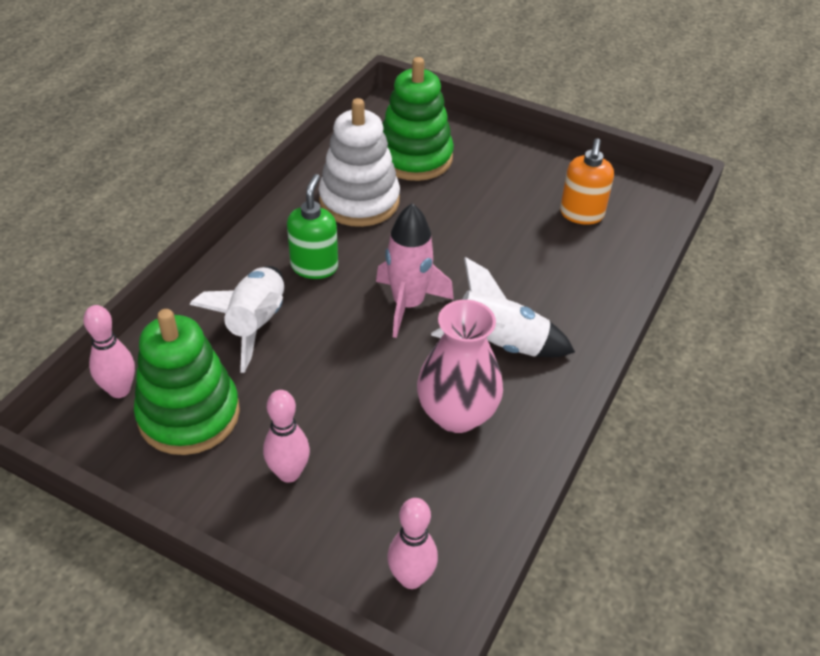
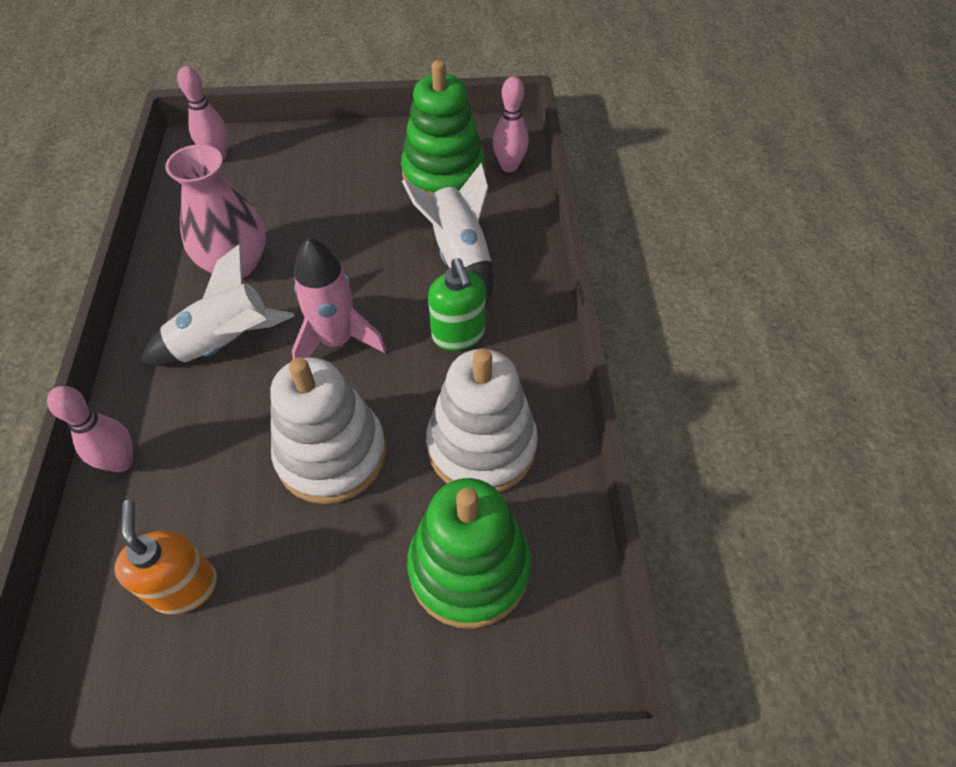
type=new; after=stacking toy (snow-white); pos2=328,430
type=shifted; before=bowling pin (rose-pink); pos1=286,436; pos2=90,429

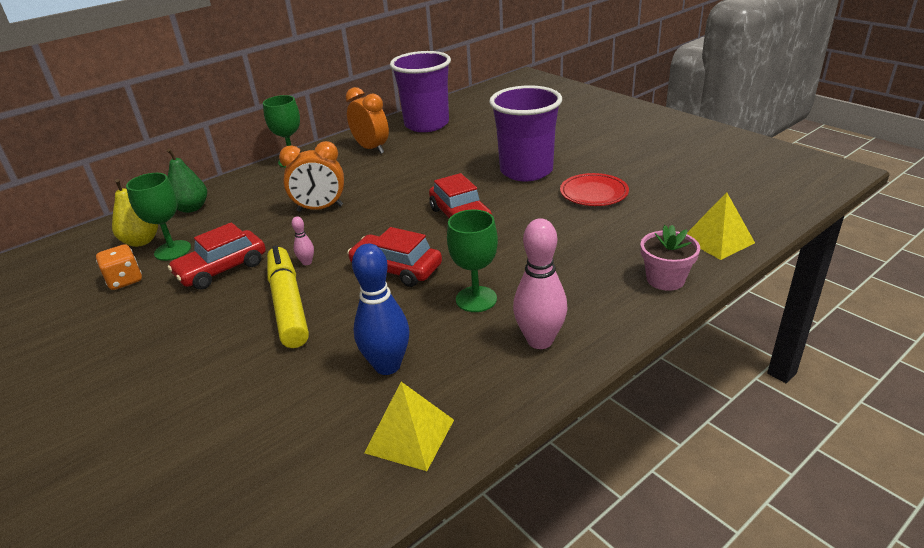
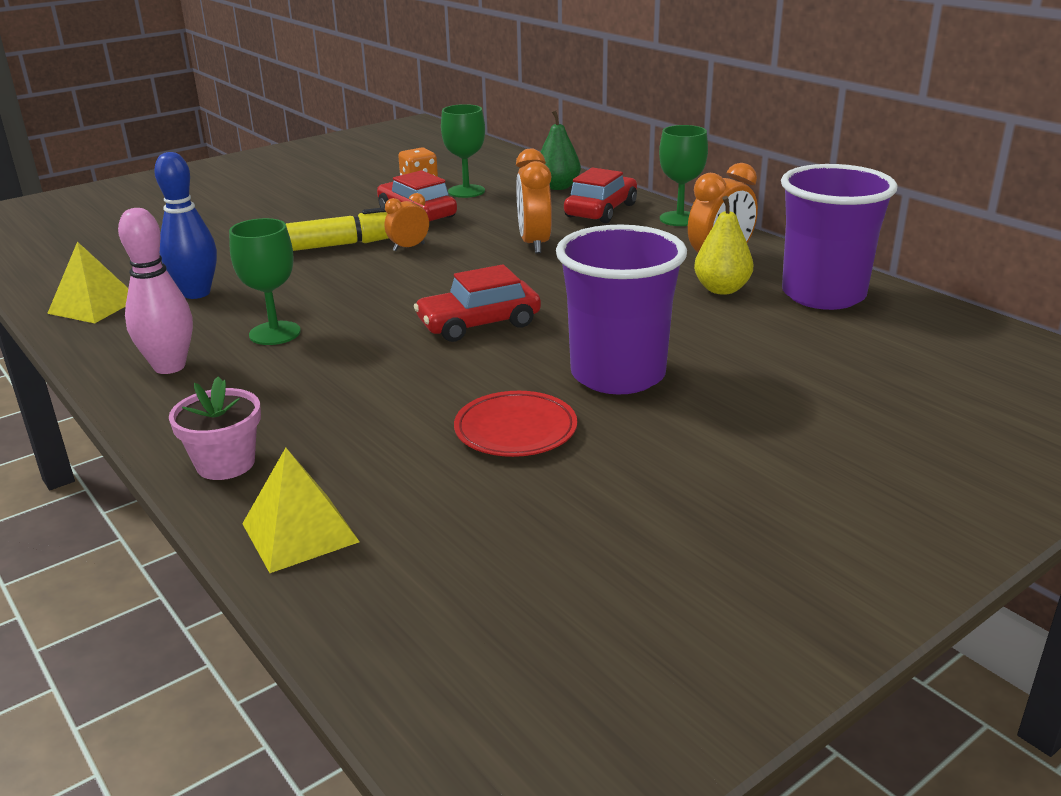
type=shifted; before=pear (golden); pos1=135,213; pos2=723,245
type=shifted; before=toy car (scarlet); pos1=394,257; pos2=600,195
type=swapped; before=bowling pin (rose-pink); after=alarm clock (bright orange); pos1=303,241; pos2=407,222

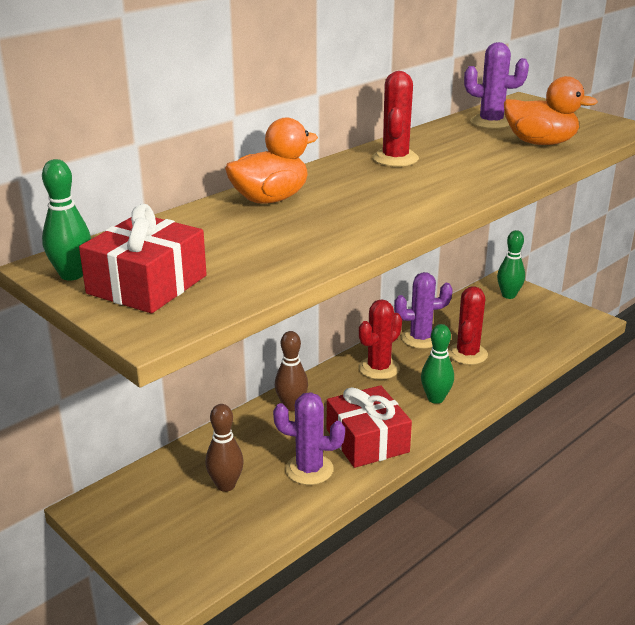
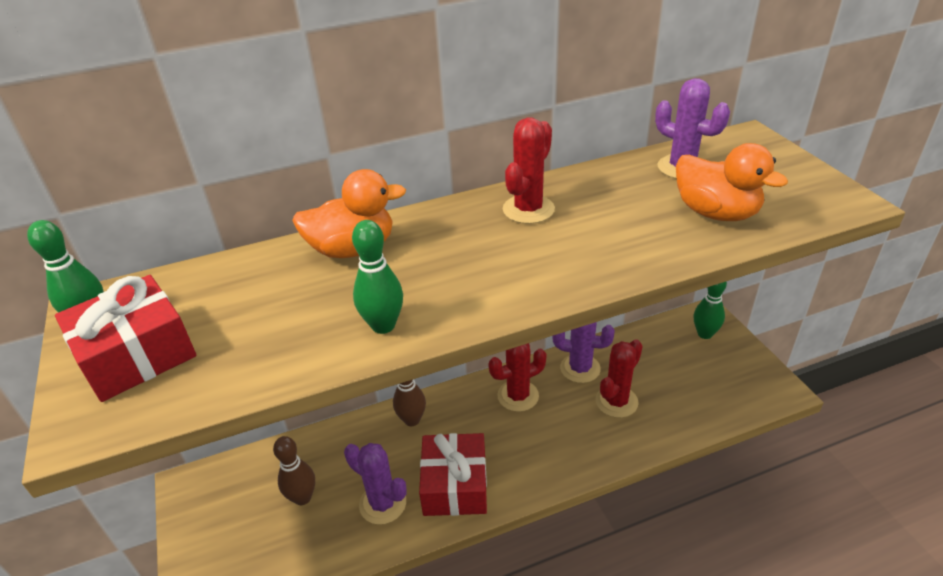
type=shifted; before=bowling pin (green); pos1=437,364; pos2=377,277

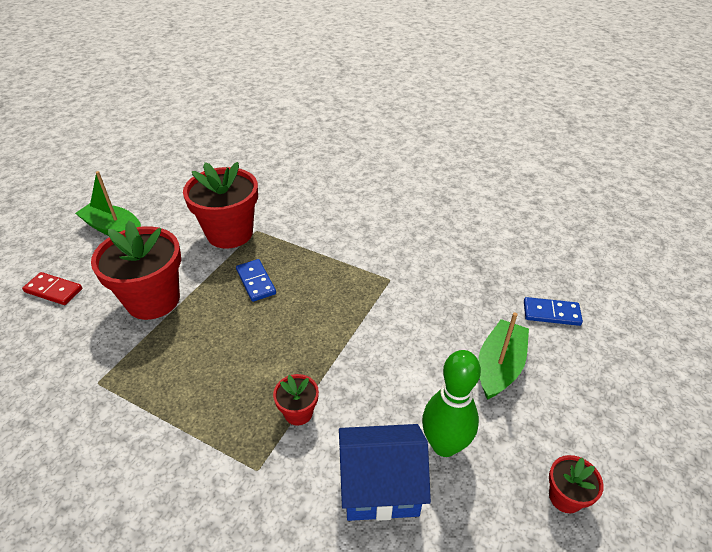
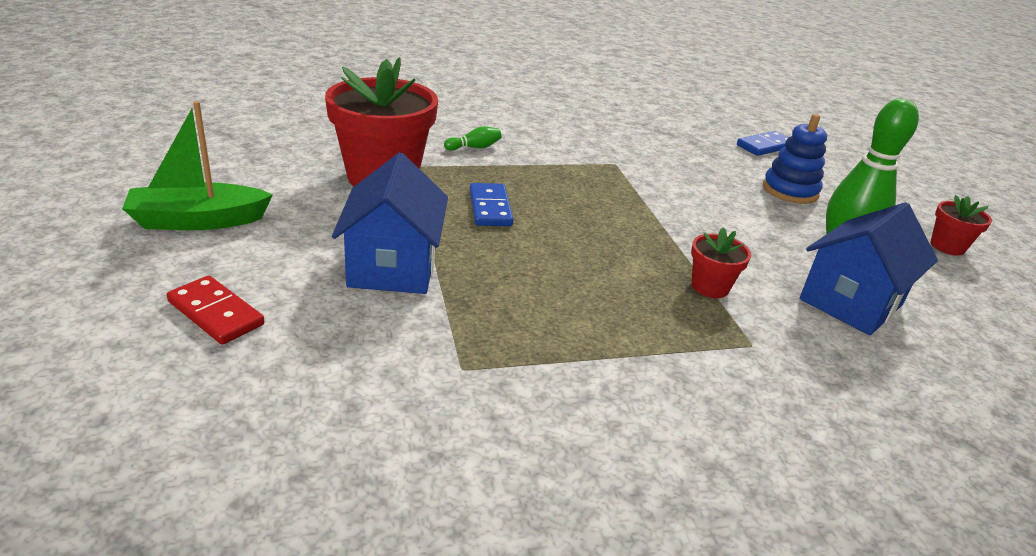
type=new; after=bowling pin (green); pos2=472,138
type=swapped; before=flower pot (scarlet); after=toy house (blue); pos1=136,270; pos2=390,223
type=swapped; before=boat (green); after=stacking toy (blue); pos1=503,356; pos2=795,159
type=rotated; before=domino piece (scarlet); pos1=52,288; pos2=216,310; turn=60
type=rotated; before=domino piece (blue); pos1=256,280; pos2=491,204; turn=60

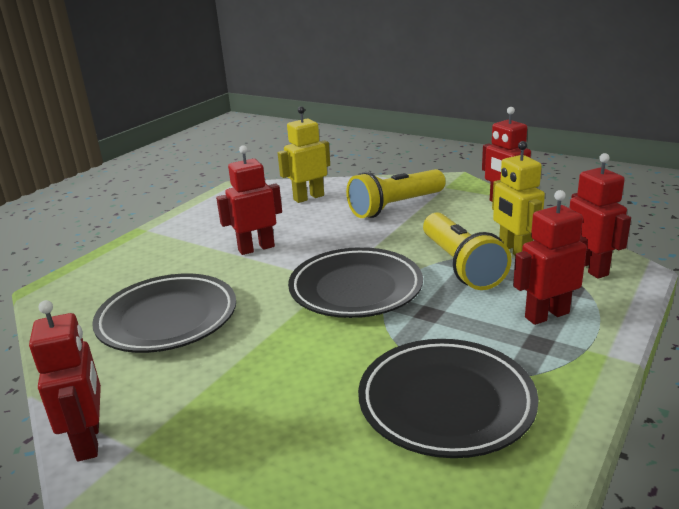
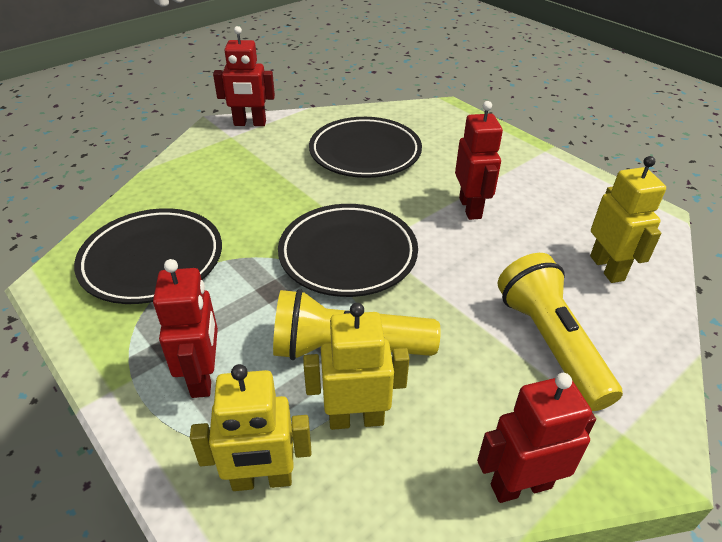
type=repainted; before=robot figure (scarlet); after=robot figure (golden); pos1=600,216; pos2=250,427

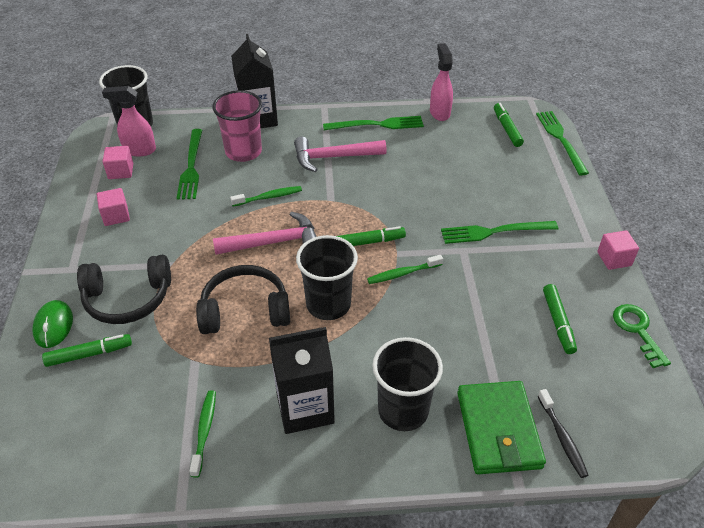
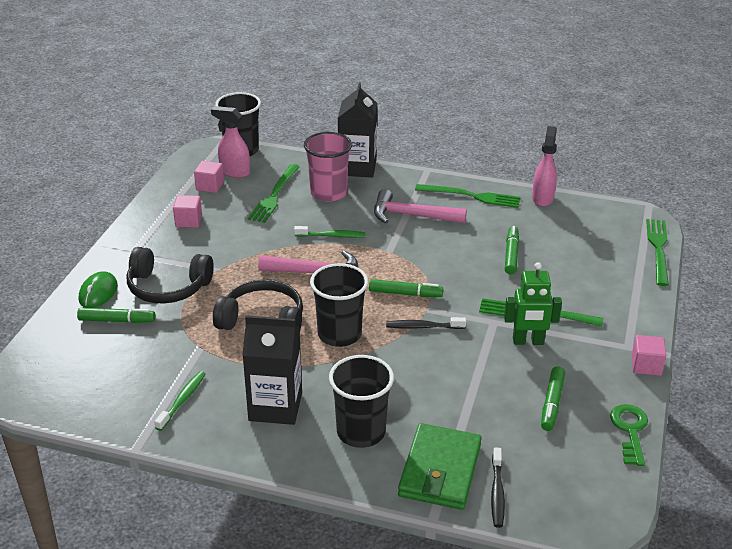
type=new; after=robot figure (green); pos2=533,303
type=shifted; before=marker (green); pos1=509,125; pos2=512,250
type=repainted; before=dental brush (green); after=dental brush (jet-black); pos1=405,269; pos2=426,323

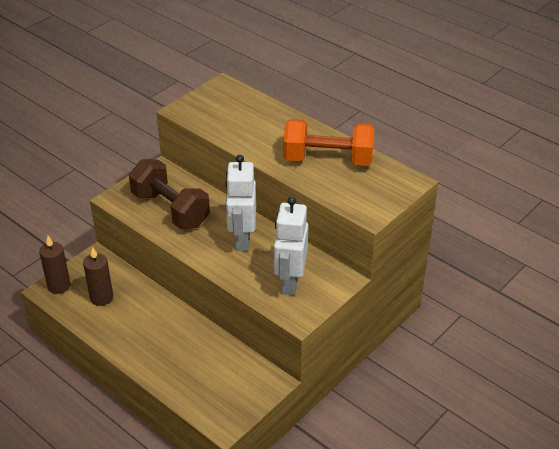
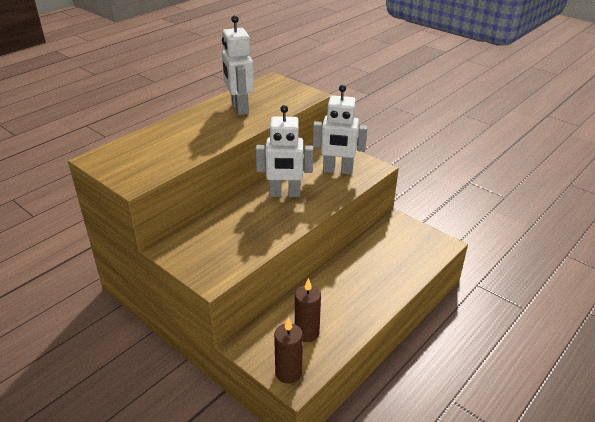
type=gone; before=free weight (brown); pos1=169,194
type=swapped; before=free weight (bright orange); after=robot figure (snow-white); pos1=328,142; pos2=238,65

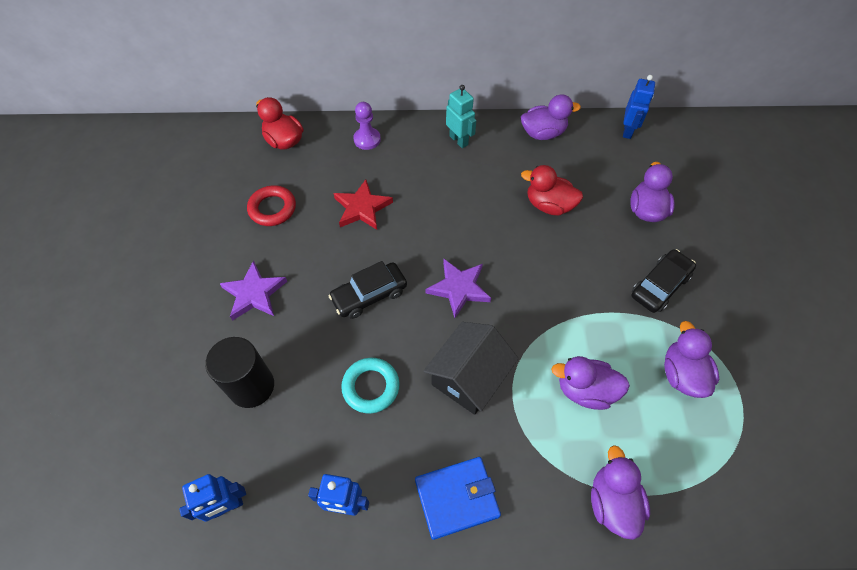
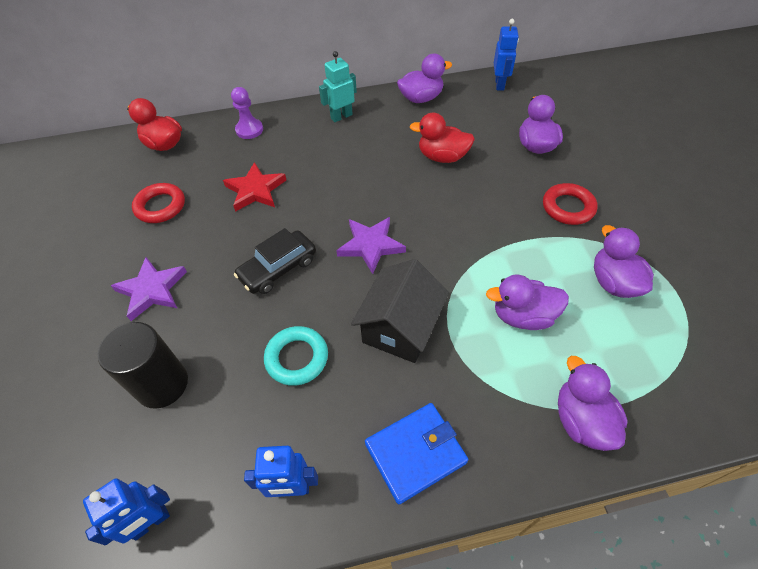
type=swapped; before=toy car (jet-black); after=ring (scarlet); pos1=664,281; pos2=570,204
type=rotated; before=robot figure (teal); pos1=461,116; pos2=338,86; turn=-75

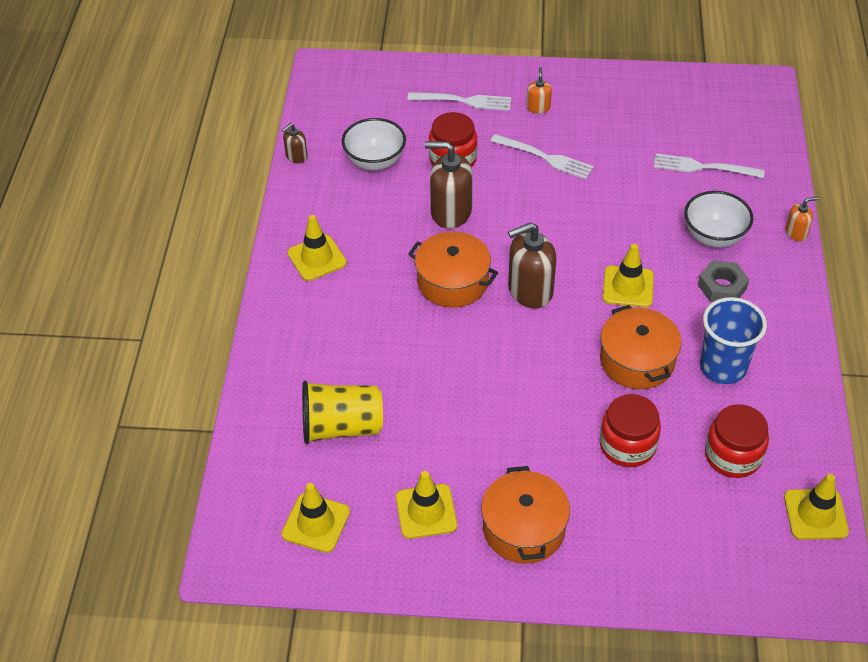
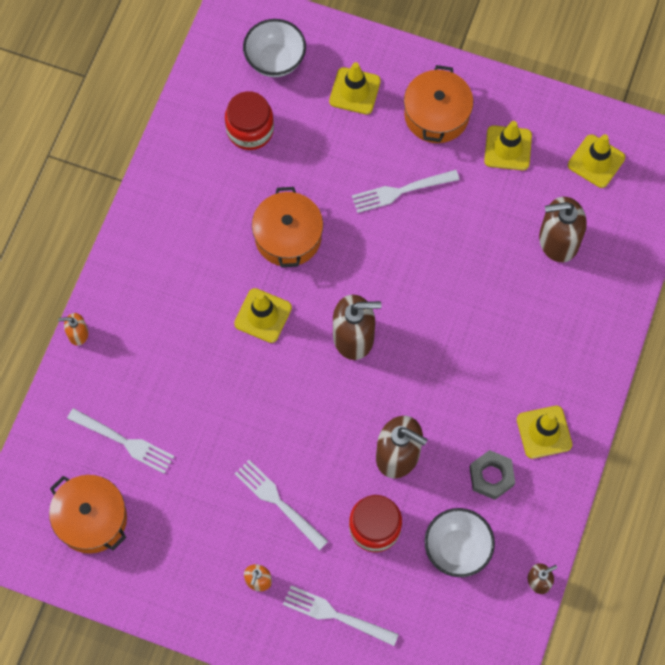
type=gone; before=jar (scarlet); pos1=630,430
type=gone; before=cup (blue); pos1=733,340
type=new; after=fork (snow-white); pos2=406,191
type=shifted; before=cooking pot (bright orange); pos1=453,269; pos2=88,514
type=shifted; before=serving bowl (snow-white); pos1=718,219; pos2=274,48
type=shifted; before=hexagon nut (grey); pos1=723,281; pos2=492,475
type=shifted; before=road cone (golden); pos1=816,507; pos2=355,88
type=swapped; before=cup (golden); after=soap pump (brown); pos1=342,412; pos2=563,229

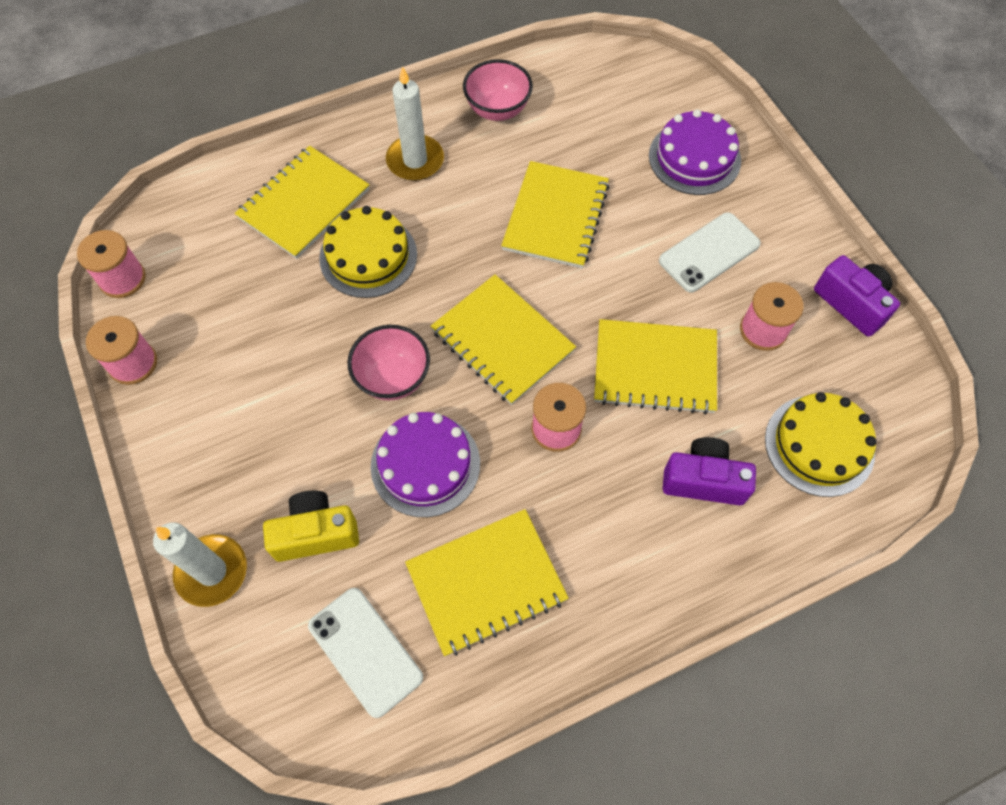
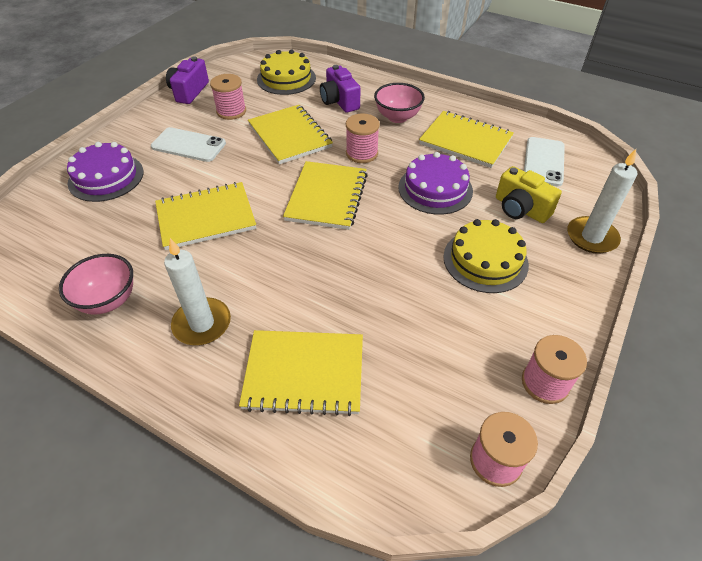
type=shifted; before=cake (golden); pos1=368,252; pos2=486,256
type=shifted; before=serving bowl (rose-pink); pos1=388,362; pos2=399,103

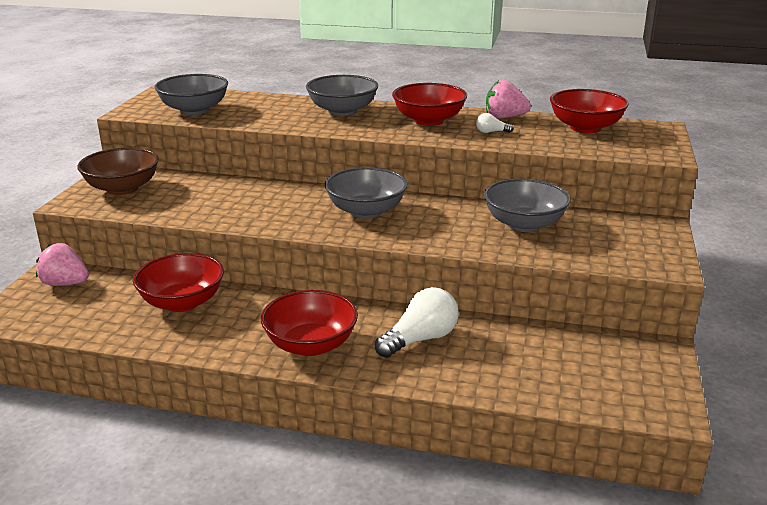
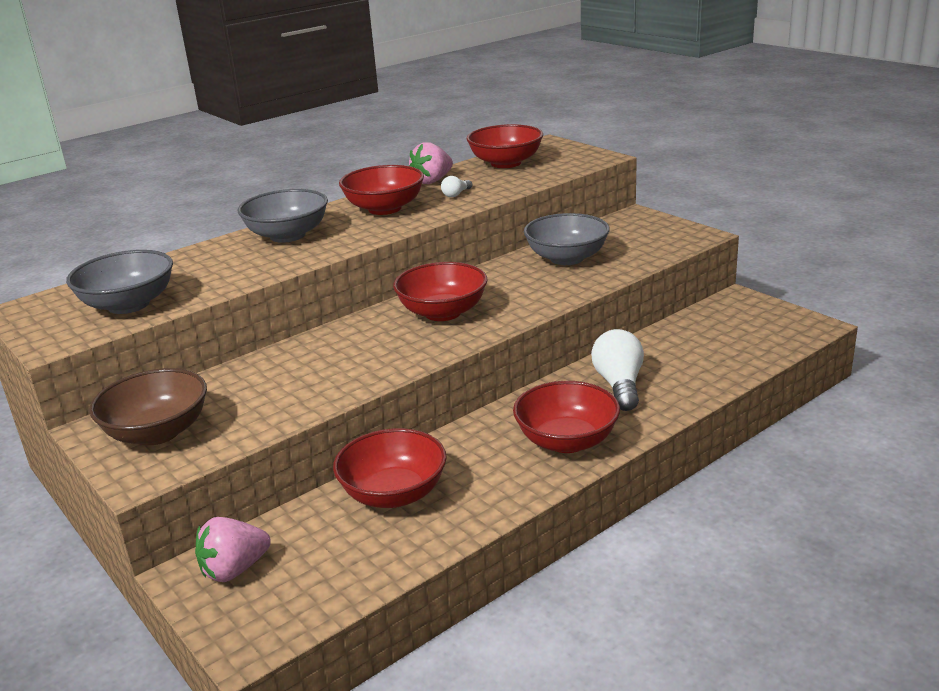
type=repainted; before=serving bowl (grey); after=serving bowl (scarlet); pos1=366,193; pos2=440,291

